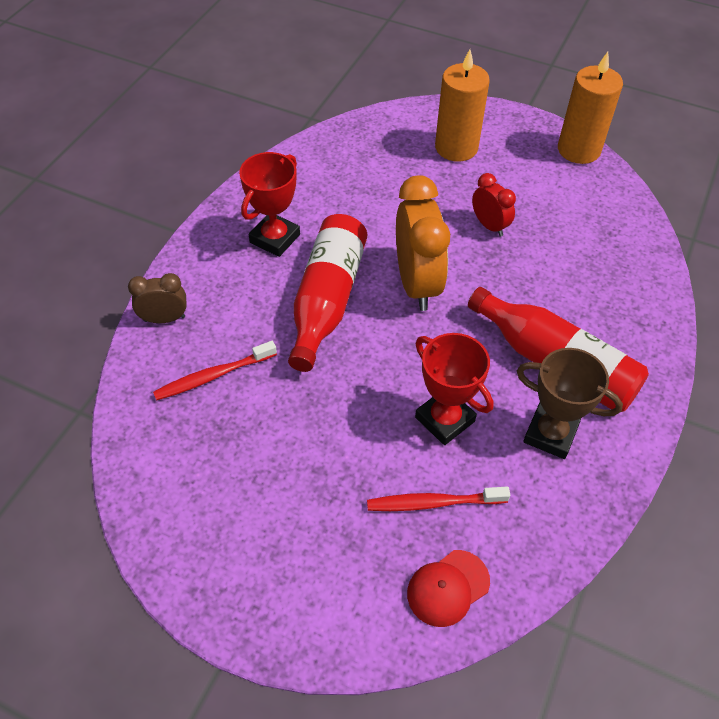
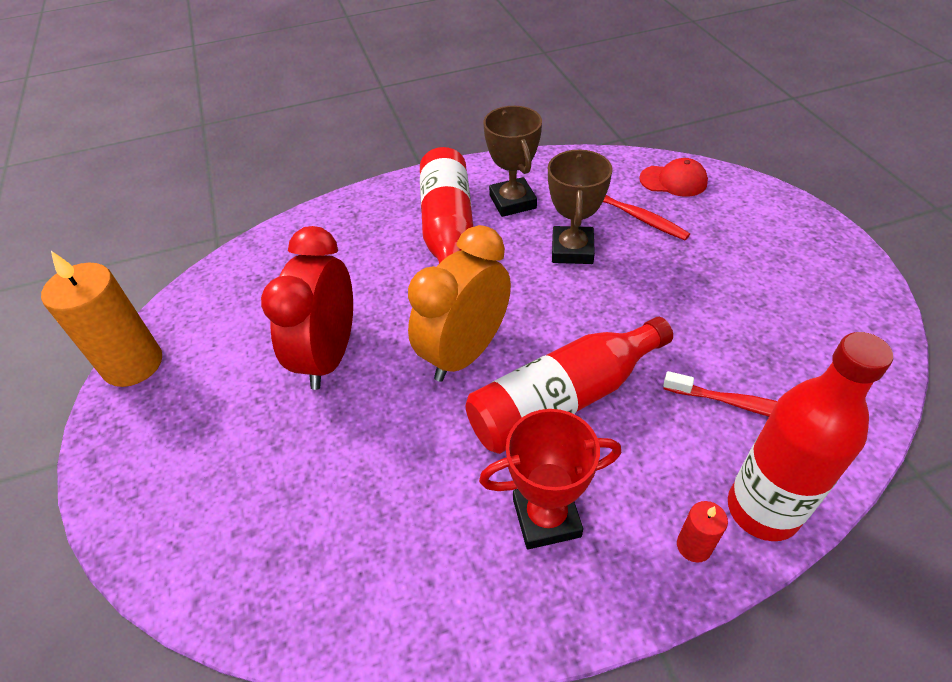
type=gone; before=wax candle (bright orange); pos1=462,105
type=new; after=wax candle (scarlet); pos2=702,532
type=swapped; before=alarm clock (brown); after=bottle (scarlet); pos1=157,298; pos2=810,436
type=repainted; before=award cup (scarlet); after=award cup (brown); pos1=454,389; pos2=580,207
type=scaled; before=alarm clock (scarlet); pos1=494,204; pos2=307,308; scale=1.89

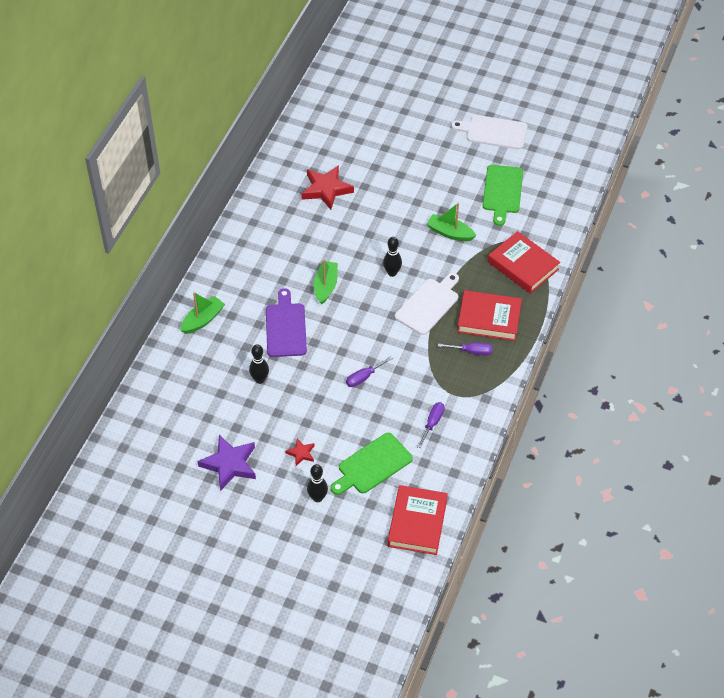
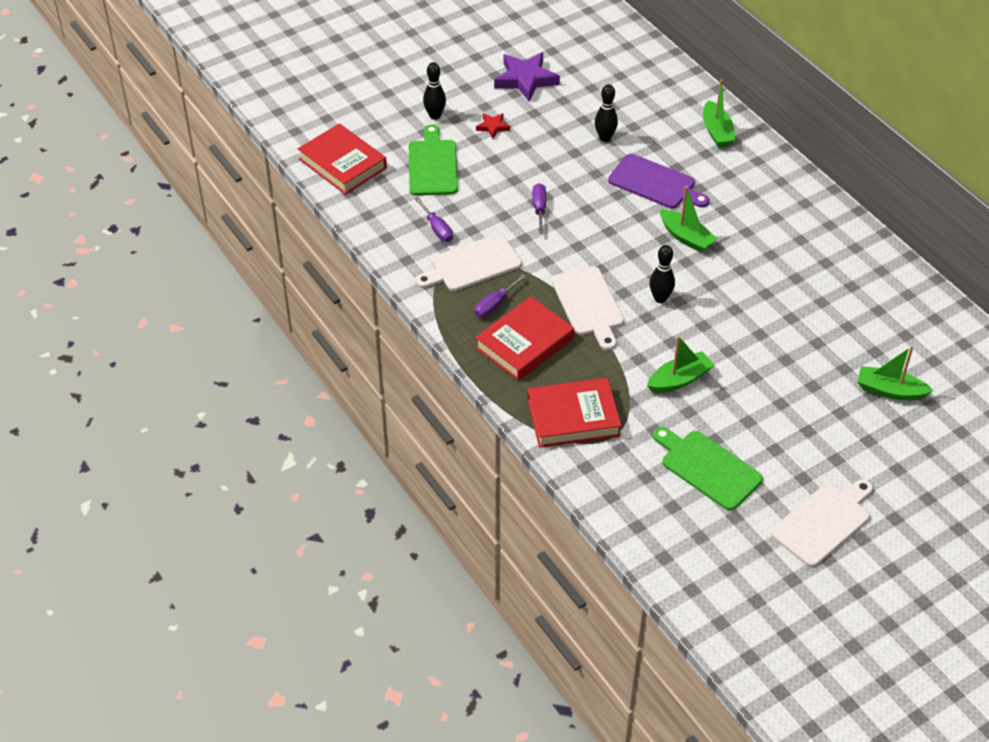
type=gone; before=star (scarlet); pos1=328,187
type=new; after=chopping board (snow-white); pos2=468,262
type=new; after=boat (green); pos2=895,373

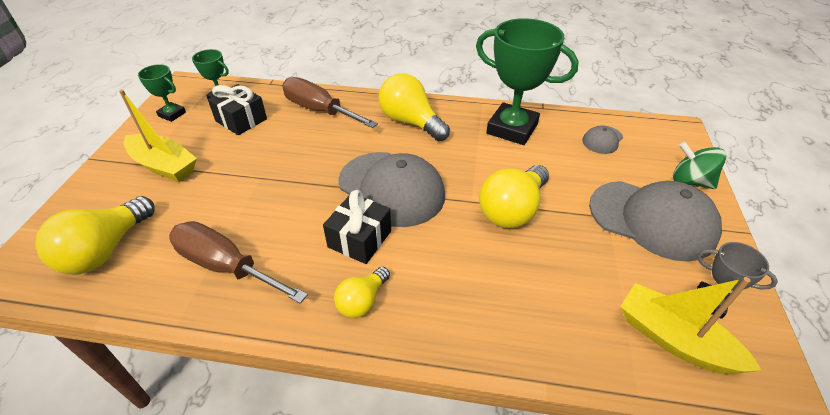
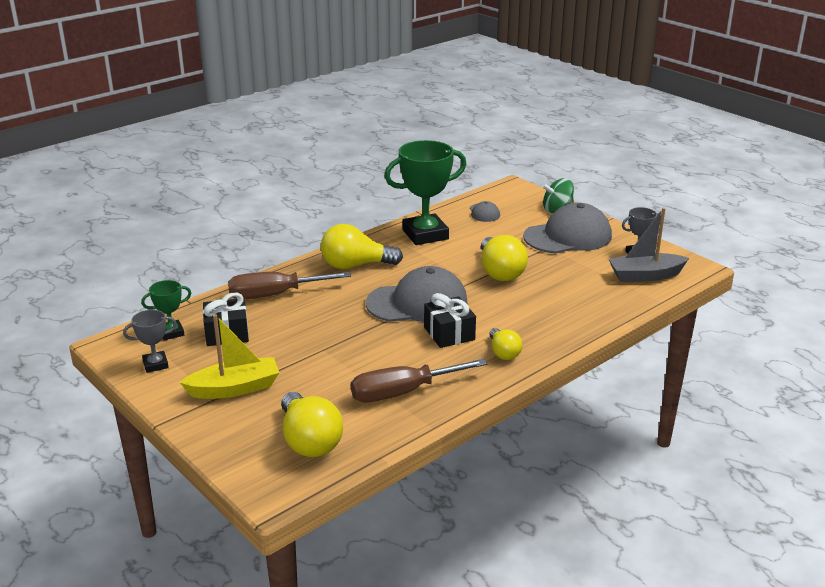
type=repainted; before=award cup (green); after=award cup (grey); pos1=162,93; pos2=150,341
type=repainted; before=boat (golden); after=boat (grey); pos1=690,325; pos2=649,245

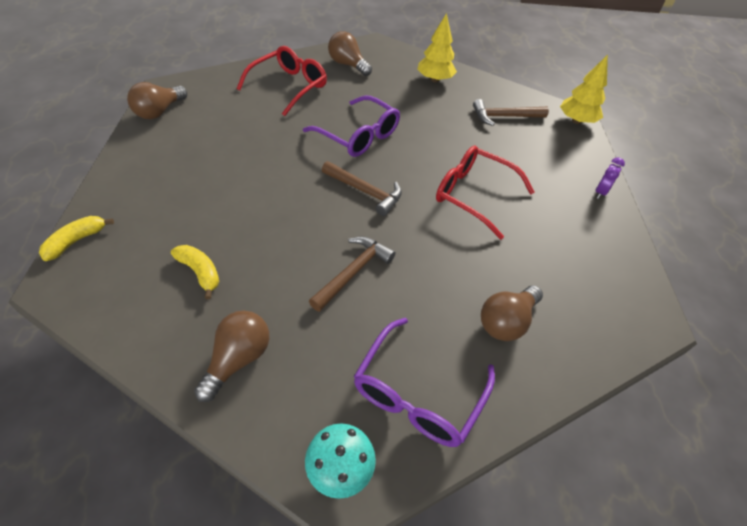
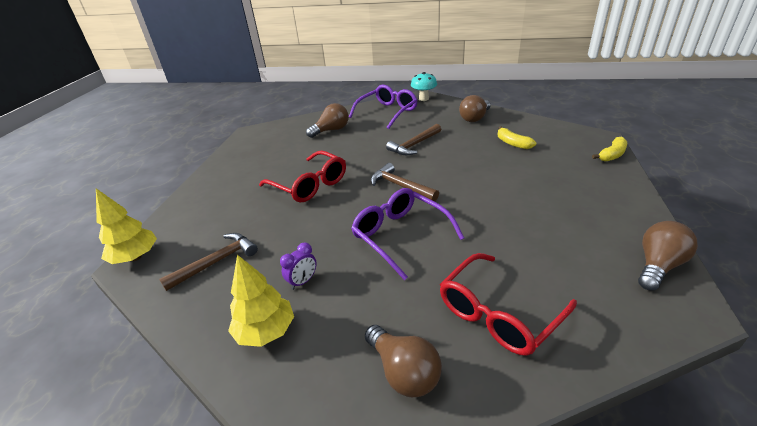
type=shifted; before=alarm clock (purple); pos1=610,178; pos2=298,266
type=rotated; before=hammer (brown); pos1=511,112; pos2=208,262; turn=-45

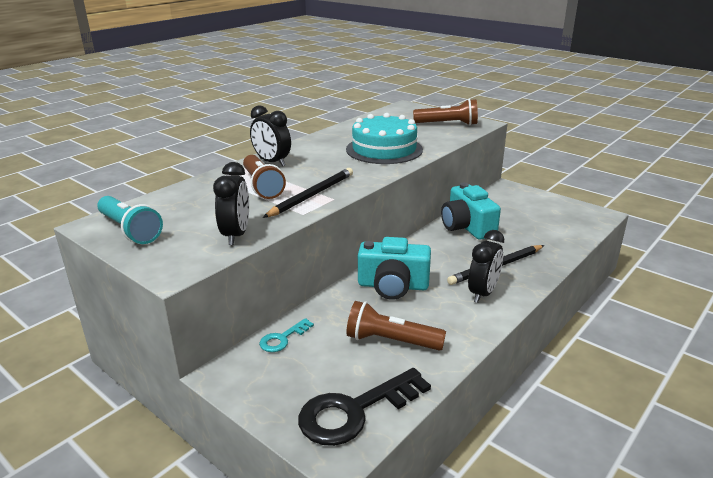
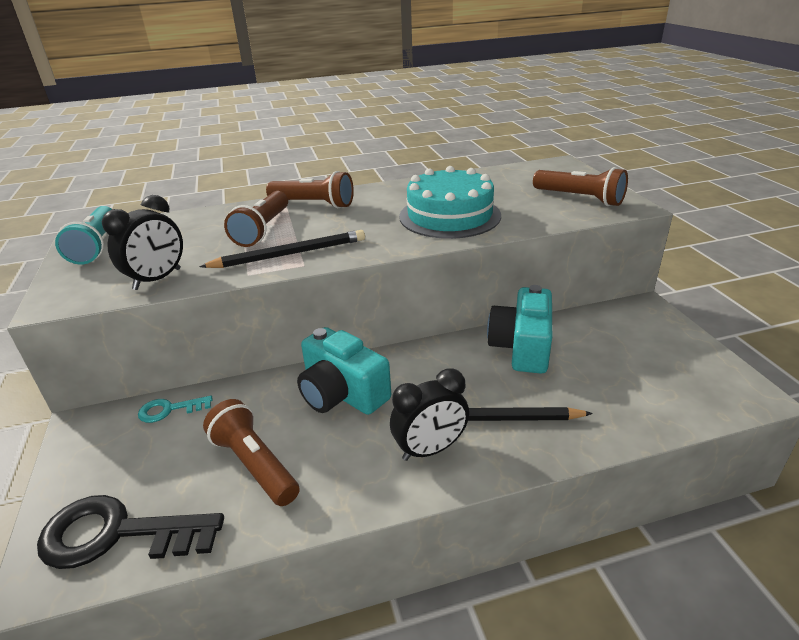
type=swapped; before=alarm clock (jet-black); after=flashlight (brown); pos1=270,135; pos2=310,189

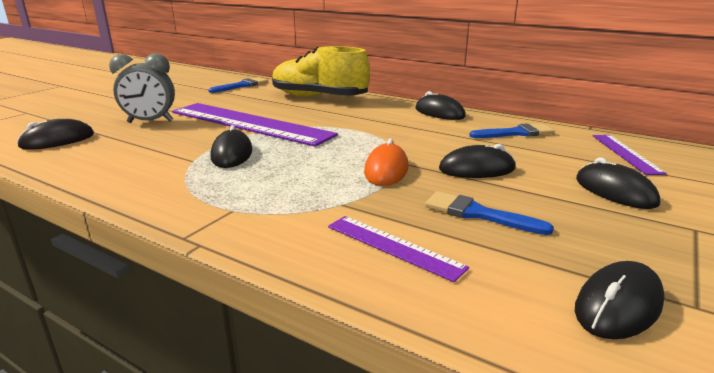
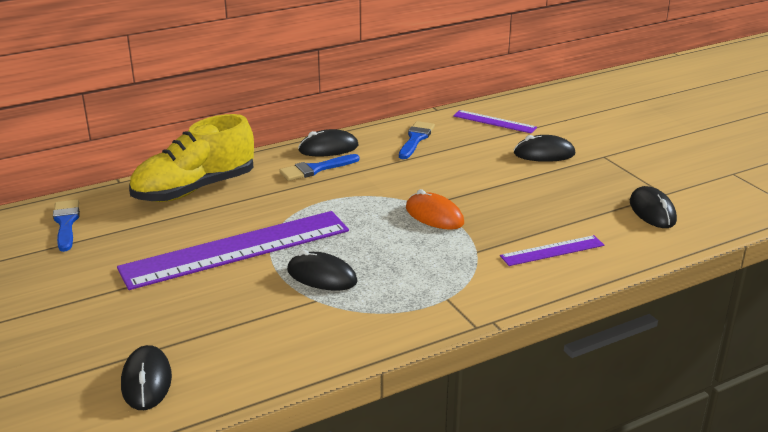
type=gone; before=alarm clock (grey); pos1=142,88
type=gone; before=PC mouse (jet-black); pos1=477,161
type=shifted; before=brush (blue); pos1=489,213; pos2=319,167

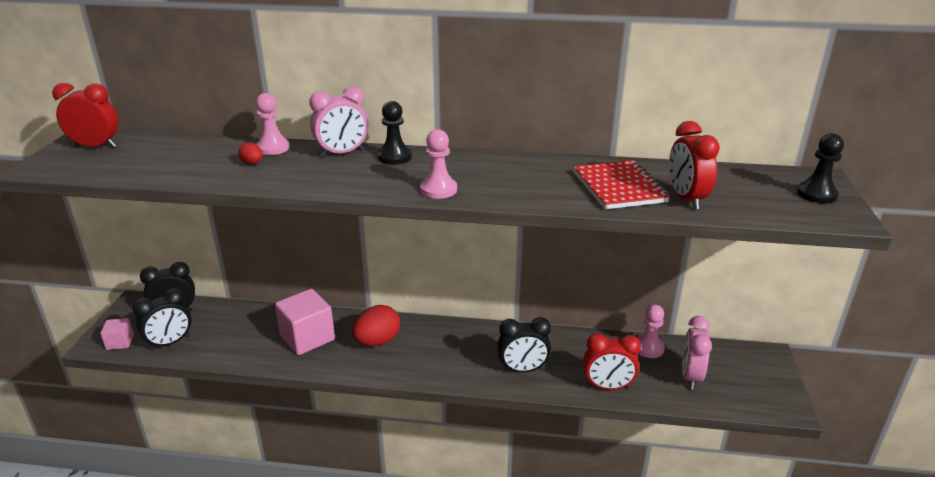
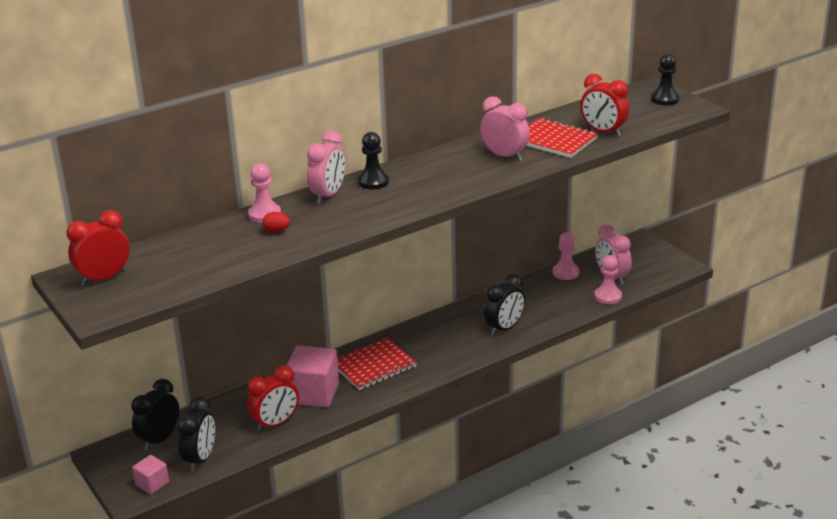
type=new; after=alarm clock (rose-pink); pos2=505,128
type=shifted; before=chess pawn (rose-pink); pos1=438,164; pos2=608,279
type=shifted; before=alarm clock (scarlet); pos1=612,361; pos2=273,398
type=swapped; before=toy egg (scarlet); after=notepad (scarlet); pos1=376,325; pos2=377,364

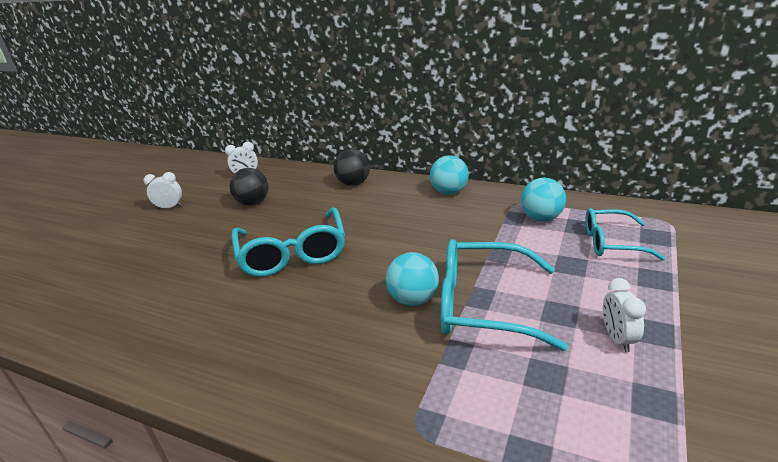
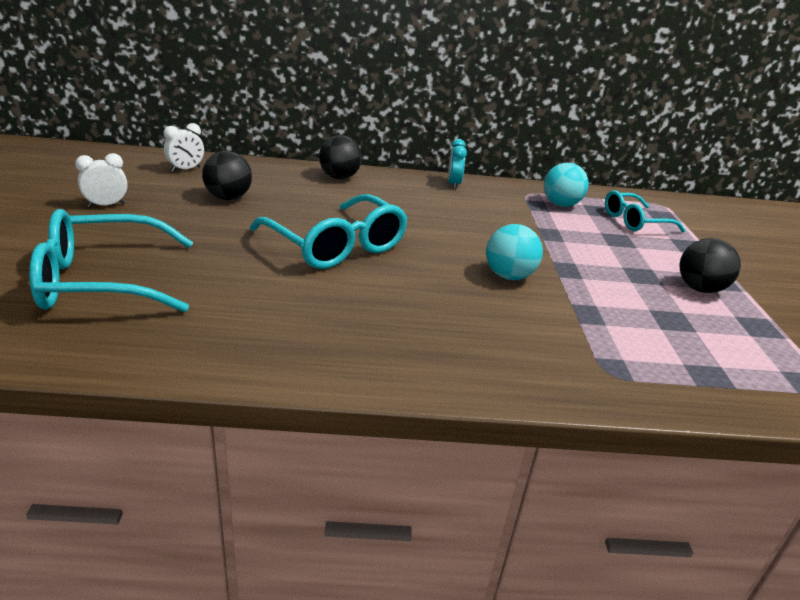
type=shifted; before=eyeglasses (teal); pos1=504,295; pos2=111,260
type=swapped; before=play ball (teal); after=alarm clock (teal); pos1=449,174; pos2=457,164
type=swapped; before=alarm clock (snow-white); after=play ball (jet-black); pos1=624,315; pos2=710,265

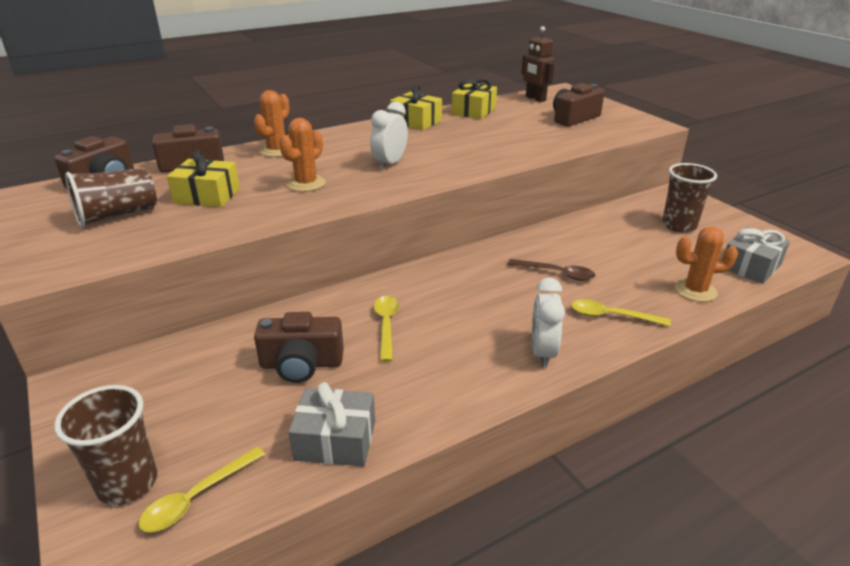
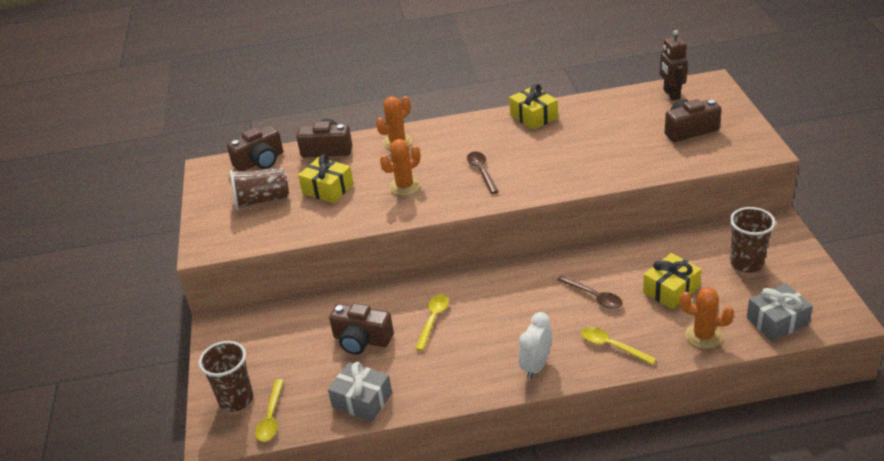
type=shifted; before=gift (golden); pos1=474,98; pos2=672,281
type=swapped; before=alarm clock (snow-white); after=spoon (brown); pos1=389,136; pos2=483,173
type=rotated; before=spoon (golden); pos1=201,490; pos2=269,410; turn=-60

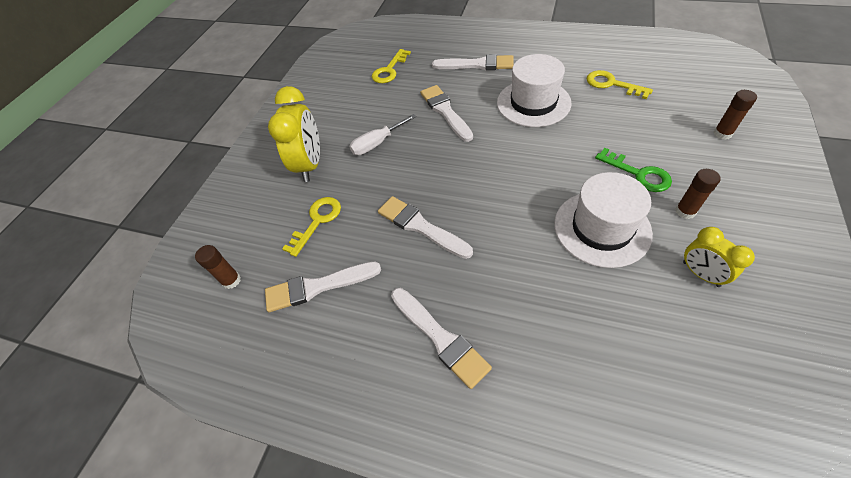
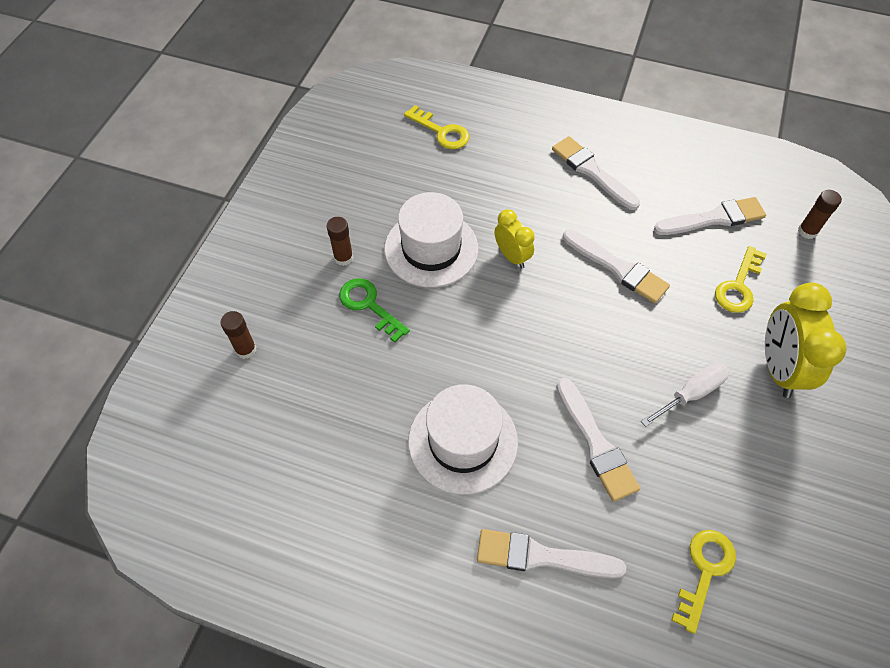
type=shifted; before=door key (golden); pos1=619,84; pos2=436,127
type=shifted; before=alarm clock (golden); pos1=719,257; pos2=515,238

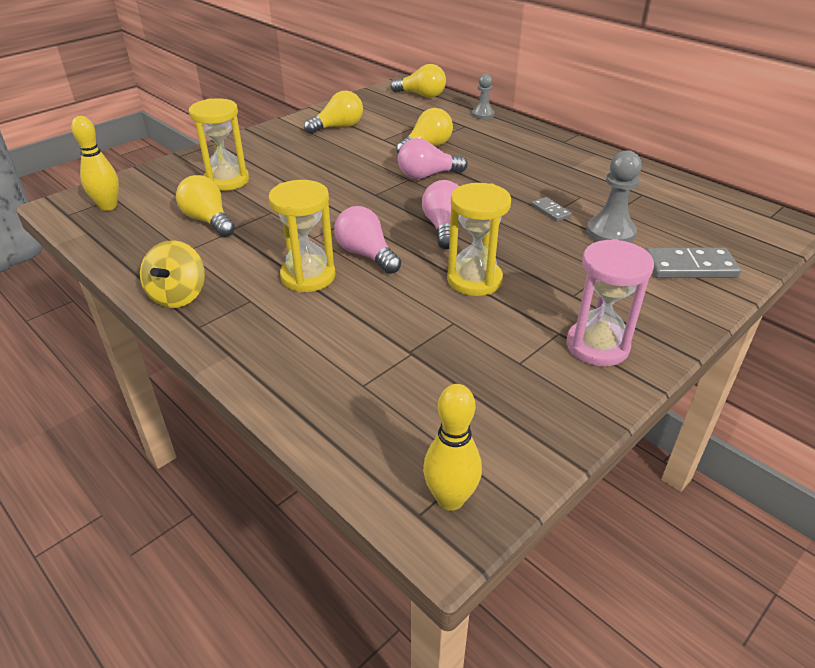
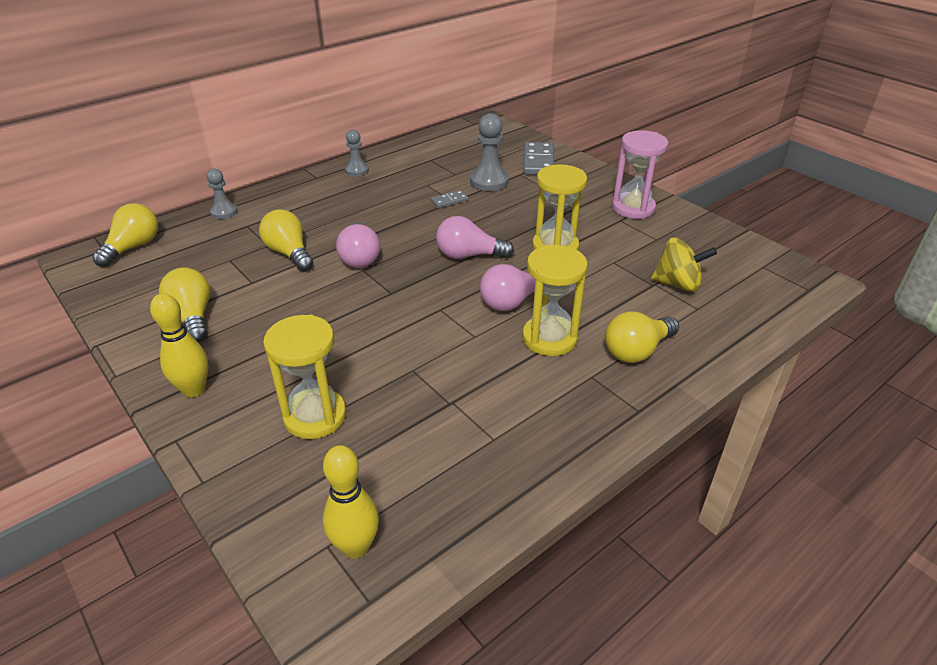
type=new; after=chess pawn (grey); pos2=357,152
type=shifted; before=whirligig (golden); pos1=172,274; pos2=684,265
type=shifted; before=lightbulb (golden); pos1=205,206; pos2=642,337
type=shifted; before=bowling pin (golden); pos1=452,447; pos2=179,345

